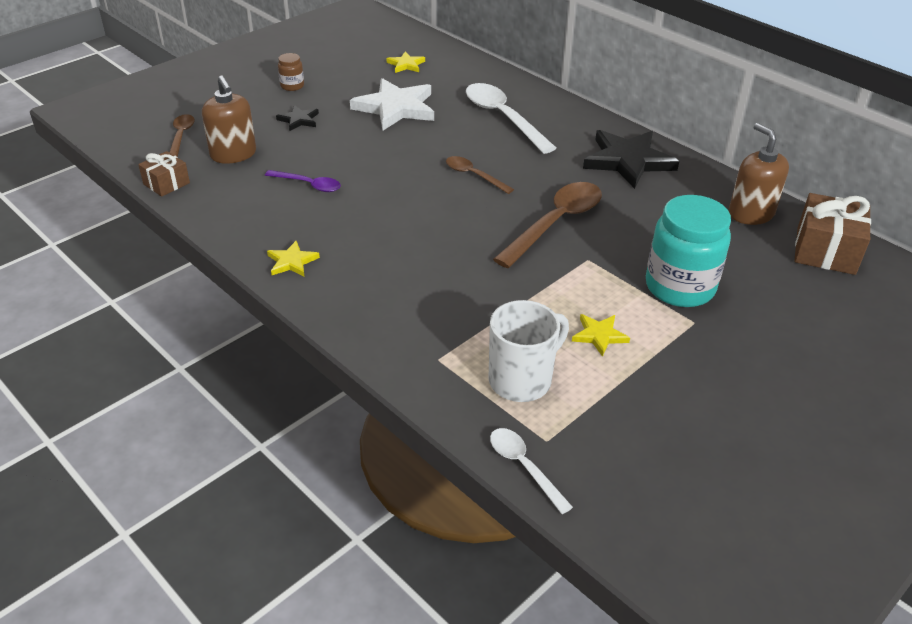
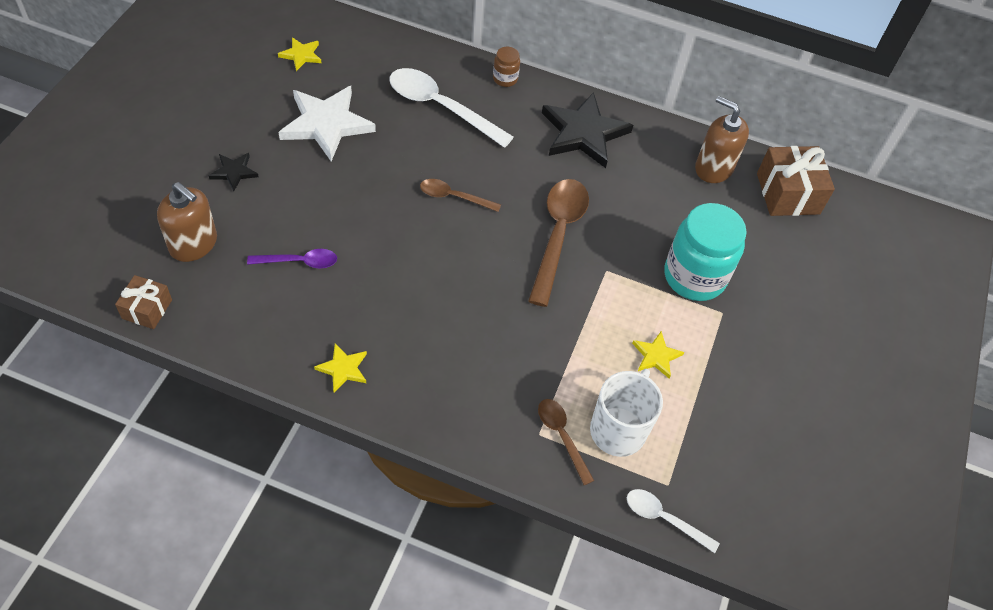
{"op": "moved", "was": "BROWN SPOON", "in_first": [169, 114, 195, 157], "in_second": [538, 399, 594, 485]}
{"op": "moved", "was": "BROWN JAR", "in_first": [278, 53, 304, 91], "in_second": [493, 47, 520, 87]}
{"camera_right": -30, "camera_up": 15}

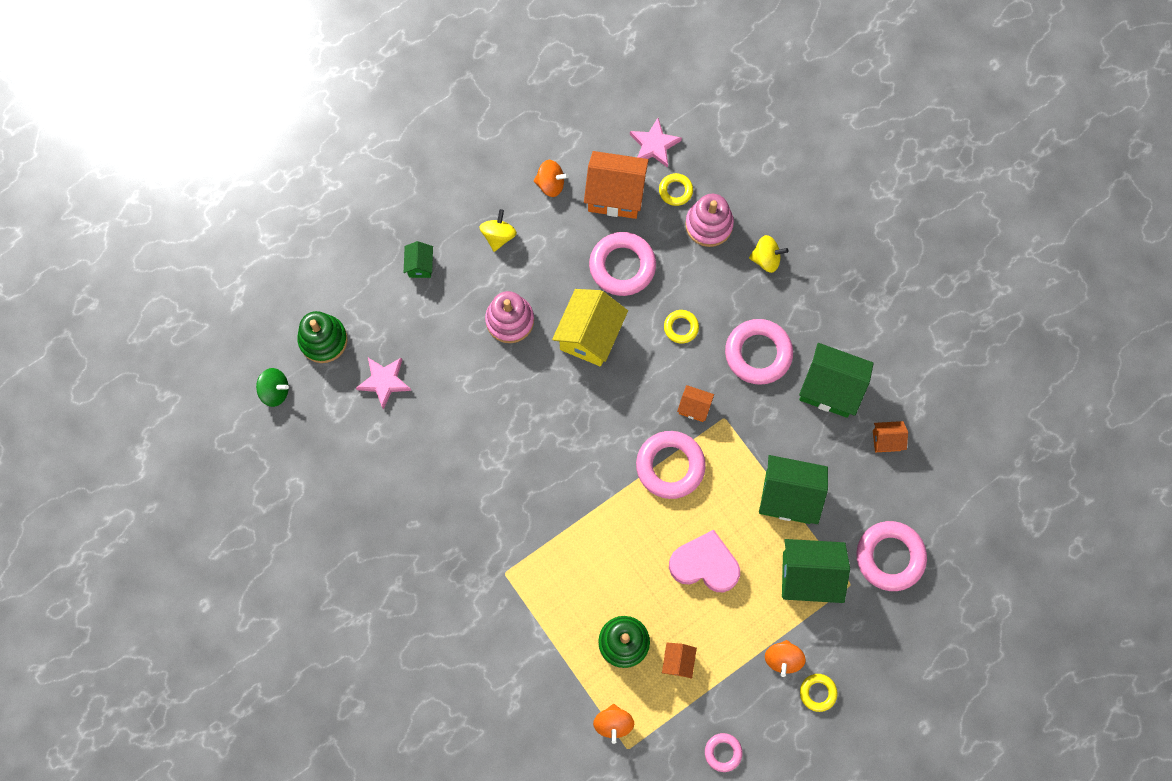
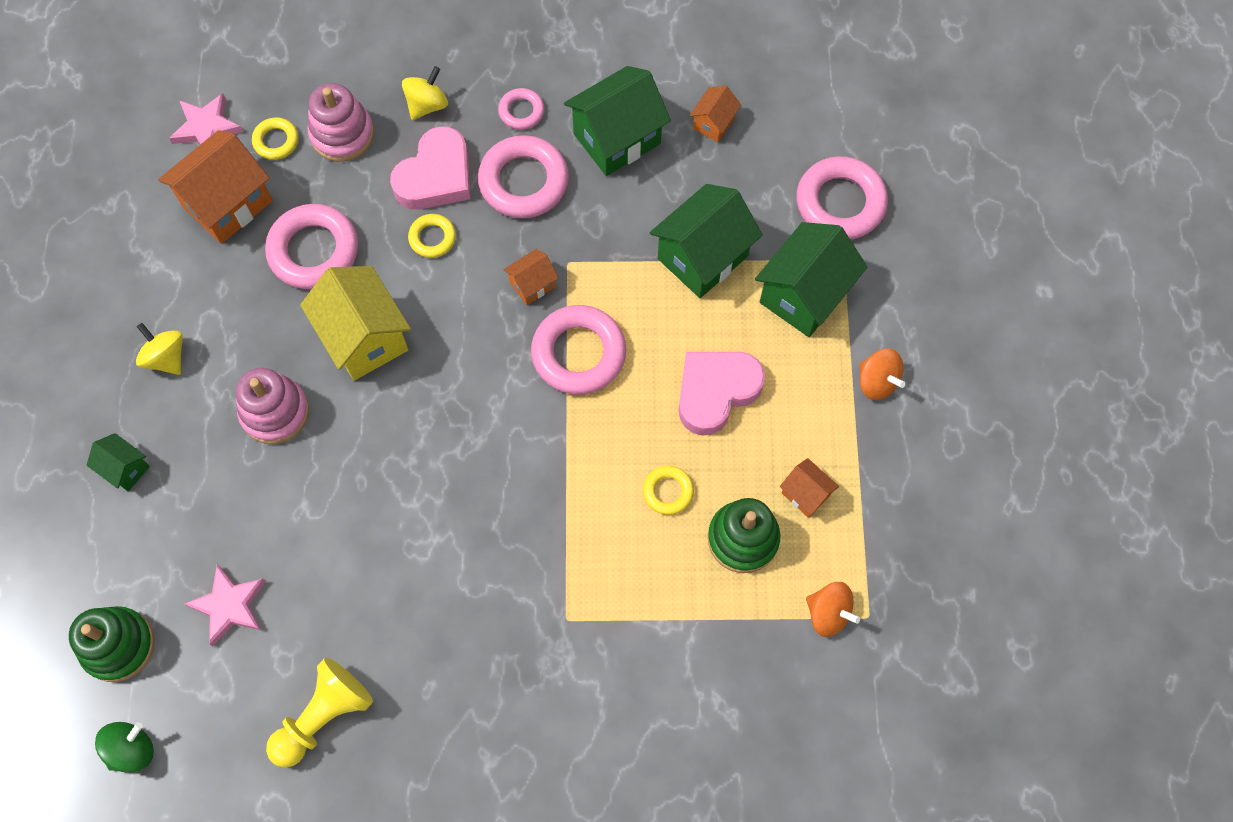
{"op": "removed", "was": "ORANGE SPINNING TOP", "in_first": [534, 160, 569, 197]}
{"op": "moved", "was": "PINK RING", "in_first": [705, 733, 742, 772], "in_second": [498, 88, 544, 130]}
{"op": "moved", "was": "YELLOW RING", "in_first": [800, 674, 837, 712], "in_second": [643, 466, 694, 515]}
{"op": "added", "now": "YELLOW PAWN", "in_second": [266, 657, 373, 768]}
{"op": "added", "now": "PINK HEART", "in_second": [390, 126, 470, 210]}
{"camera_right": -55, "camera_up": -5}

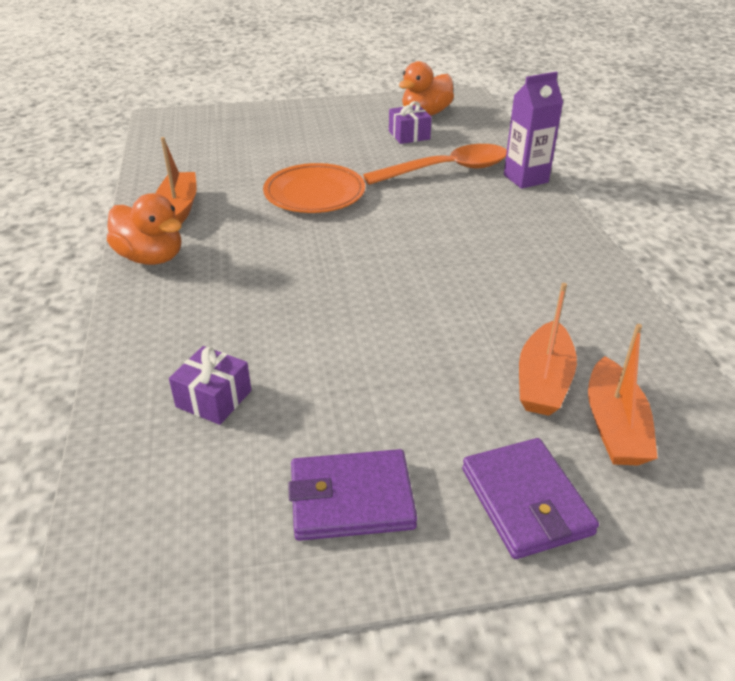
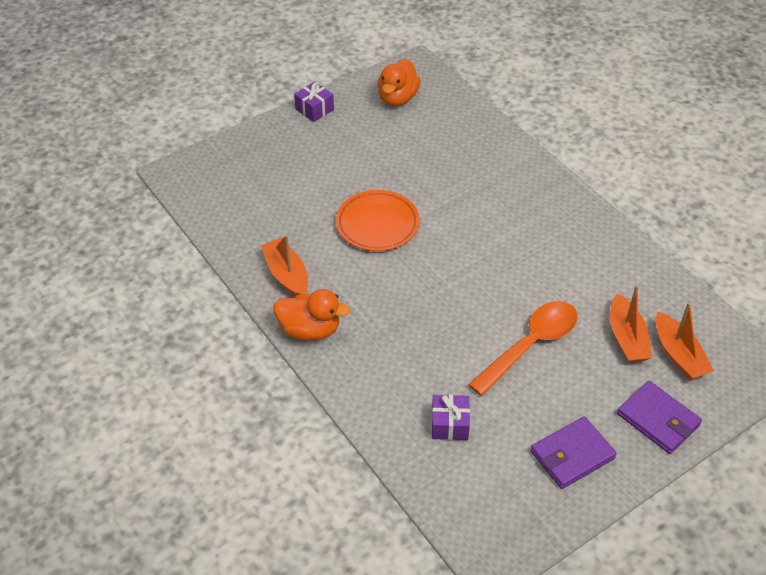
{"op": "moved", "was": "ORANGE SPOON", "in_first": [363, 144, 507, 185], "in_second": [468, 301, 578, 396]}
{"op": "moved", "was": "PURPLE GIFT", "in_first": [389, 101, 432, 144], "in_second": [294, 82, 334, 122]}
{"op": "removed", "was": "PURPLE CARTON", "in_first": [504, 72, 563, 189]}
{"camera_right": -25, "camera_up": 10}

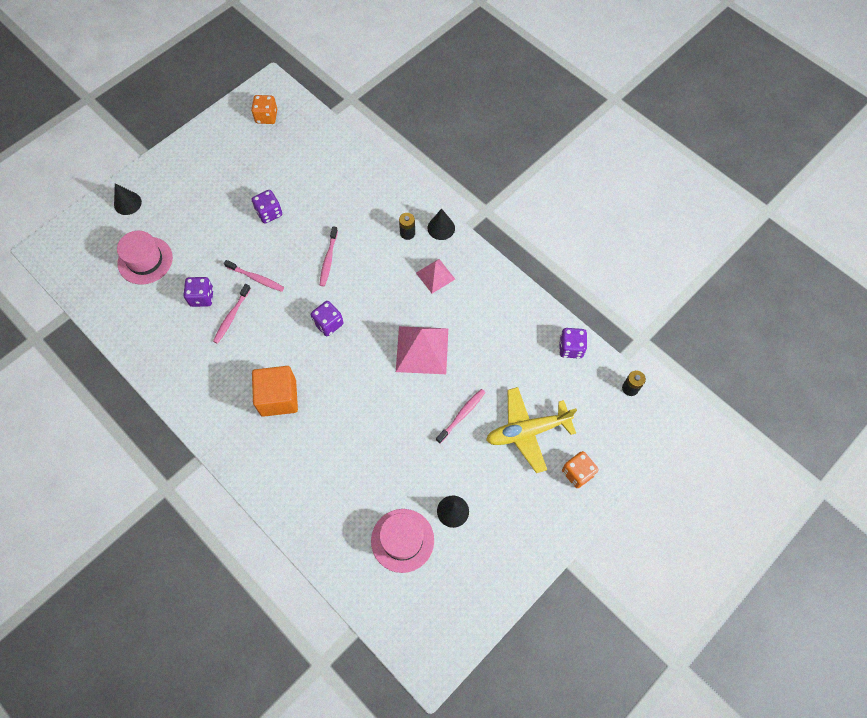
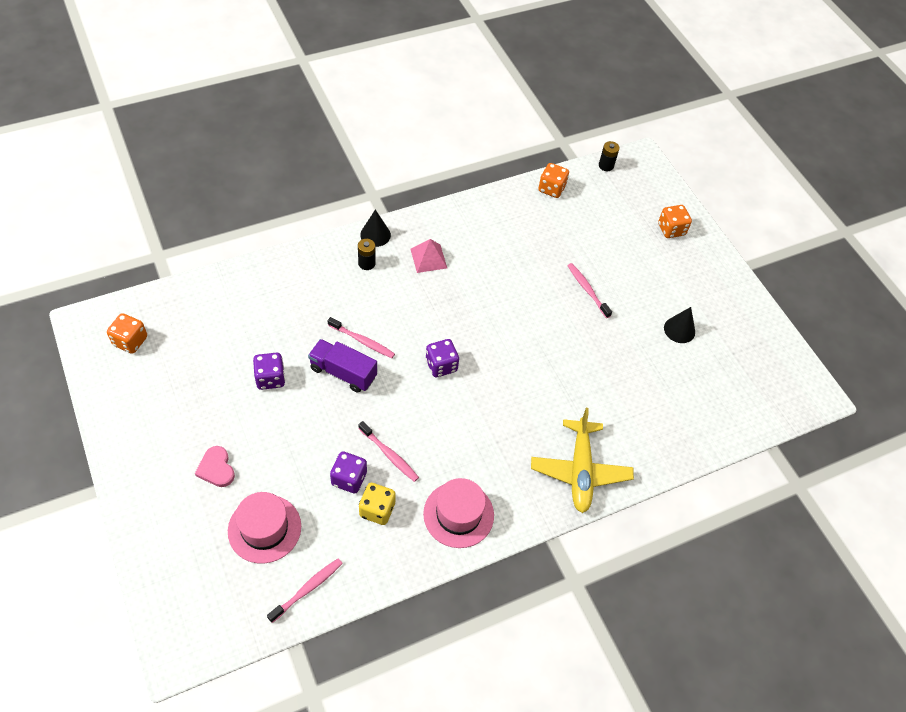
{"op": "removed", "was": "BLACK CONE", "in_first": [114, 183, 142, 215]}
{"op": "moved", "was": "PINK TOOTHBRUSH", "in_first": [224, 260, 284, 292], "in_second": [267, 559, 343, 623]}
{"op": "removed", "was": "ORANGE CUBE", "in_first": [252, 366, 298, 417]}
{"op": "moved", "was": "PINK HAT", "in_first": [371, 509, 434, 573], "in_second": [423, 478, 494, 548]}
{"op": "removed", "was": "PINK PYRAMID", "in_first": [396, 326, 448, 374]}
{"op": "moved", "was": "YELLOW PLANE", "in_first": [486, 387, 577, 473], "in_second": [531, 408, 634, 513]}
{"op": "recoloured", "was": "PURPLE DICE", "now": "ORANGE DICE", "in_first": [559, 328, 587, 359], "in_second": [538, 163, 569, 198]}
{"op": "added", "now": "PINK HEART", "in_second": [195, 446, 235, 487]}
{"op": "added", "now": "PURPLE TRUCK", "in_second": [308, 339, 377, 393]}
{"op": "added", "now": "YELLOW DICE", "in_second": [359, 483, 396, 525]}
{"camera_right": -75, "camera_up": -10}

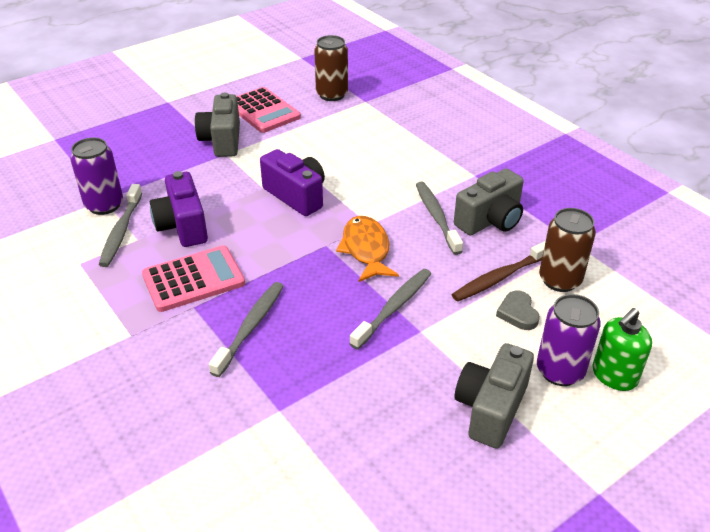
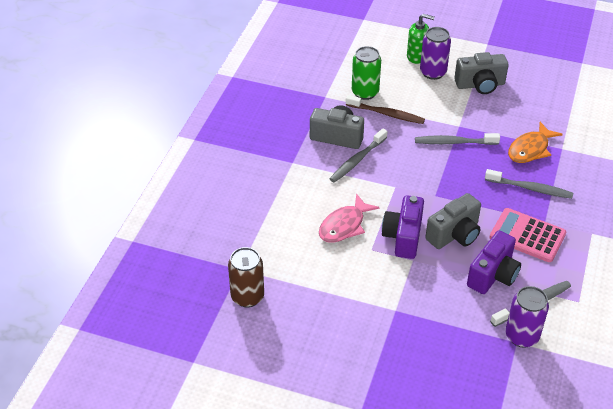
{"op": "moved", "was": "GREY CAMERA", "in_first": [195, 92, 240, 157], "in_second": [425, 193, 481, 249]}
{"op": "turned", "was": "GREY TOOTHBRUSH", "in_first": [209, 282, 284, 377], "in_second": [485, 169, 573, 199], "clockwise": -150}
{"op": "removed", "was": "PINK CALCULATOR", "in_first": [236, 87, 301, 133]}
{"op": "moved", "was": "ORANGE FISH", "in_first": [336, 216, 399, 282], "in_second": [508, 122, 563, 163]}
{"op": "removed", "was": "GREY HEART", "in_first": [496, 291, 540, 330]}
{"op": "recoloured", "was": "BROWN CAN", "now": "GREEN CAN", "in_first": [539, 208, 596, 292], "in_second": [352, 46, 381, 100]}
{"op": "added", "now": "PINK FISH", "in_second": [319, 194, 380, 243]}
{"camera_right": -125, "camera_up": 5}

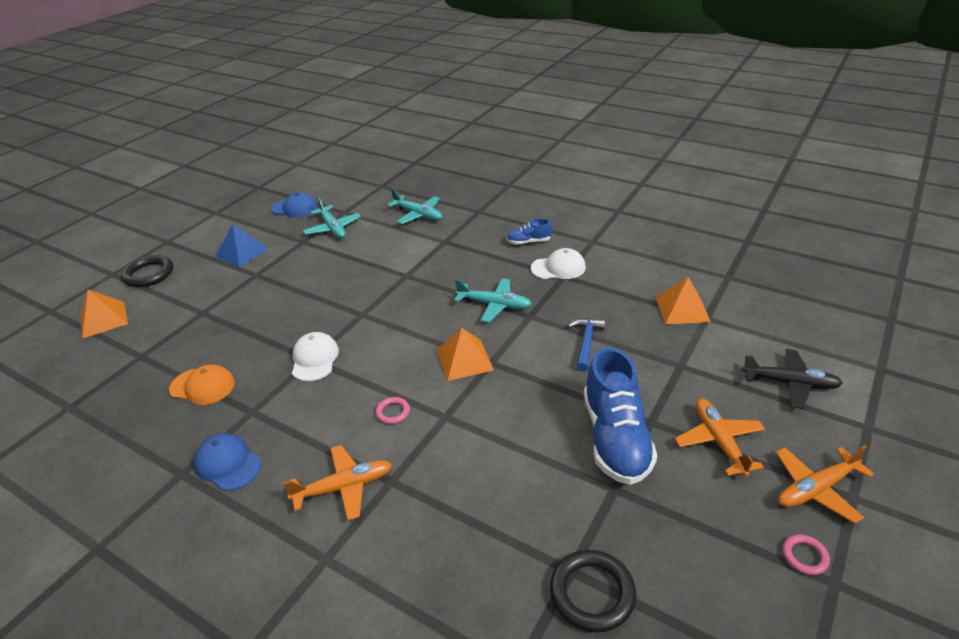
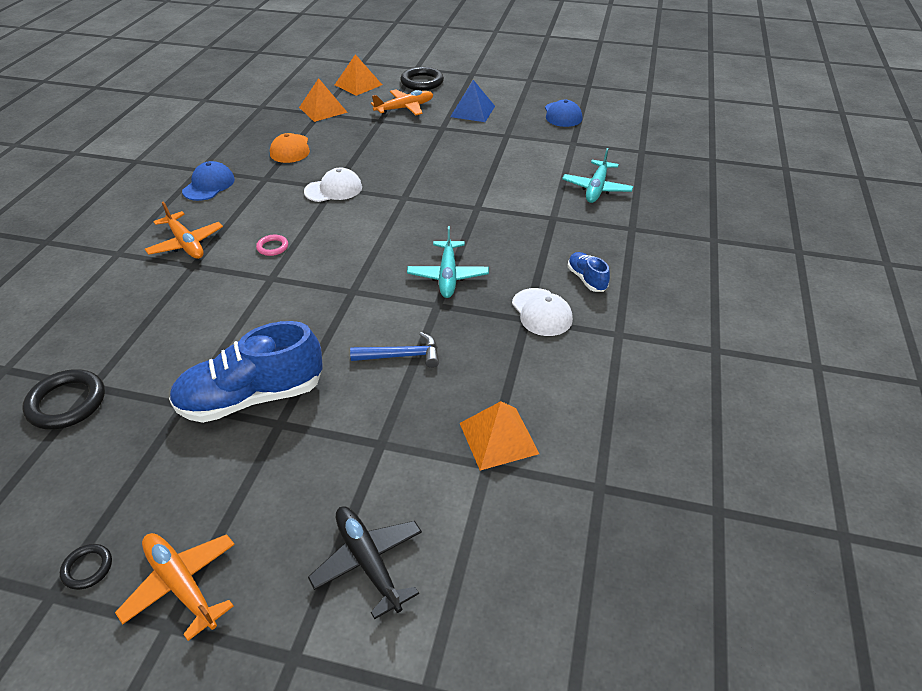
{"op": "removed", "was": "TURQUOISE PLANE", "in_first": [303, 197, 361, 238]}
{"op": "moved", "was": "ORANGE PYRAMID", "in_first": [437, 328, 494, 381], "in_second": [299, 78, 348, 122]}
{"op": "moved", "was": "ORANGE PLANE", "in_first": [675, 398, 765, 477], "in_second": [371, 89, 433, 115]}
{"op": "turned", "was": "BLACK PLANE", "in_first": [742, 349, 843, 409], "in_second": [308, 506, 422, 619], "clockwise": 150}
{"op": "recoloured", "was": "PINK RING", "now": "BLACK RING", "in_first": [783, 534, 830, 575], "in_second": [60, 544, 112, 590]}
{"camera_right": 70, "camera_up": 5}

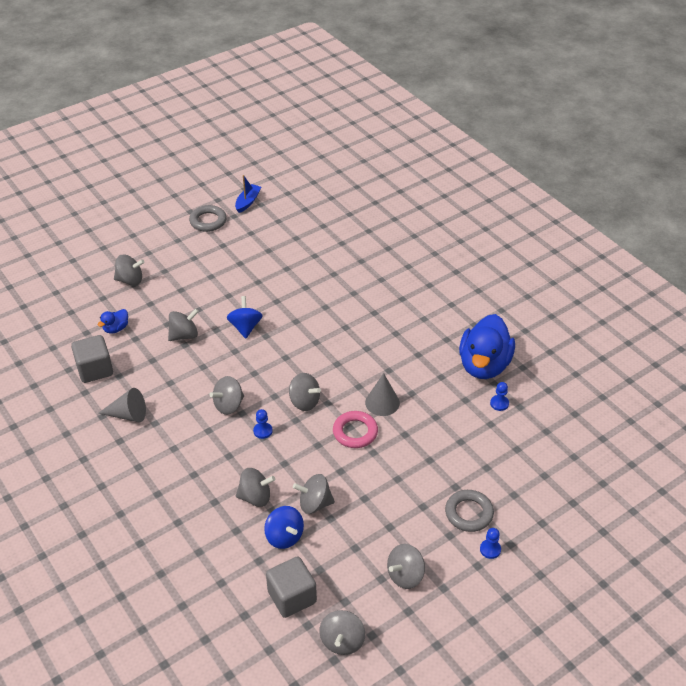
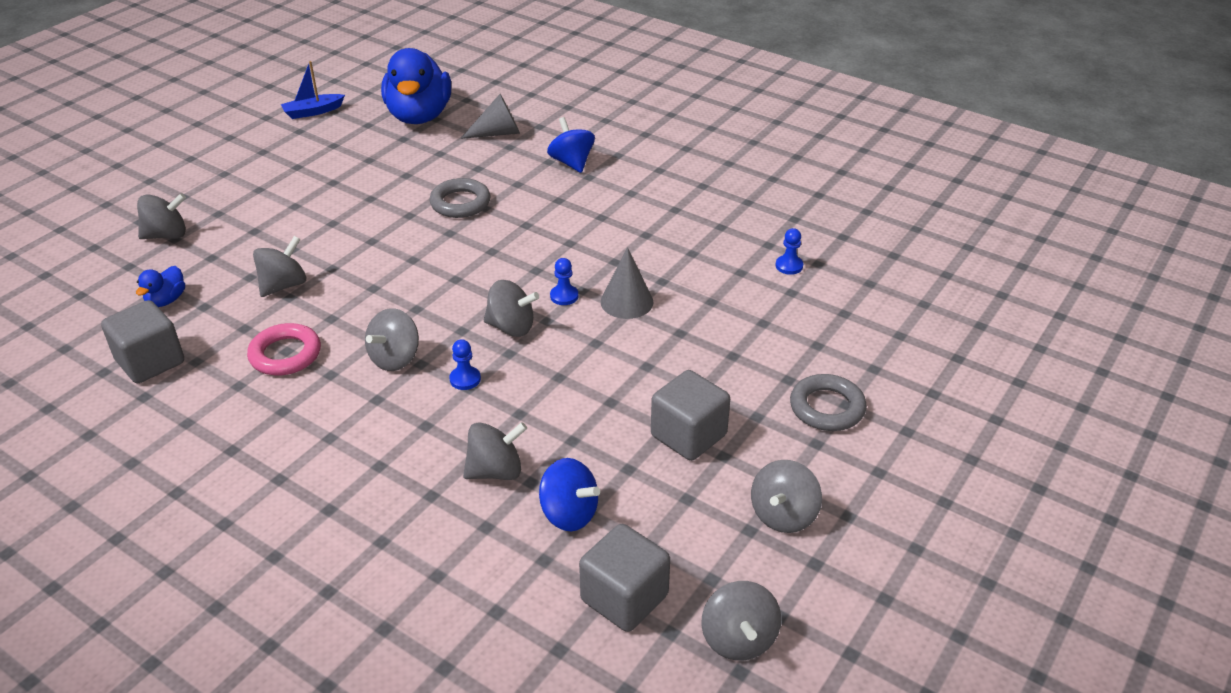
{"op": "moved", "was": "GREY CONE", "in_first": [98, 388, 146, 422], "in_second": [460, 94, 520, 139]}
{"op": "moved", "was": "GREY RING", "in_first": [189, 205, 227, 232], "in_second": [430, 178, 491, 218]}
{"op": "moved", "was": "BLUE SPINNING TOP", "in_first": [227, 296, 263, 339], "in_second": [547, 117, 595, 173]}
{"op": "turned", "was": "BLUE BOAT", "in_first": [235, 175, 261, 213], "in_second": [281, 61, 345, 119], "clockwise": -120}
{"op": "removed", "was": "GREY SPINNING TOP", "in_first": [293, 474, 335, 514]}
{"op": "moved", "was": "PINK RING", "in_first": [333, 411, 378, 448], "in_second": [247, 323, 321, 375]}
{"op": "moved", "was": "BLUE DUCK", "in_first": [459, 314, 515, 379], "in_second": [381, 48, 451, 124]}
{"op": "moved", "was": "BLUE PAWN", "in_first": [480, 528, 501, 559], "in_second": [550, 258, 578, 305]}
{"op": "added", "now": "GREY CUBE", "in_second": [651, 370, 730, 461]}
{"camera_right": -20, "camera_up": -5}

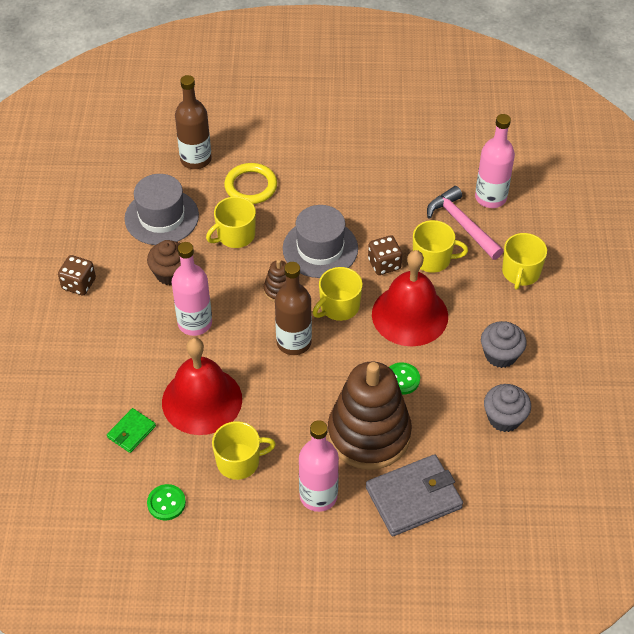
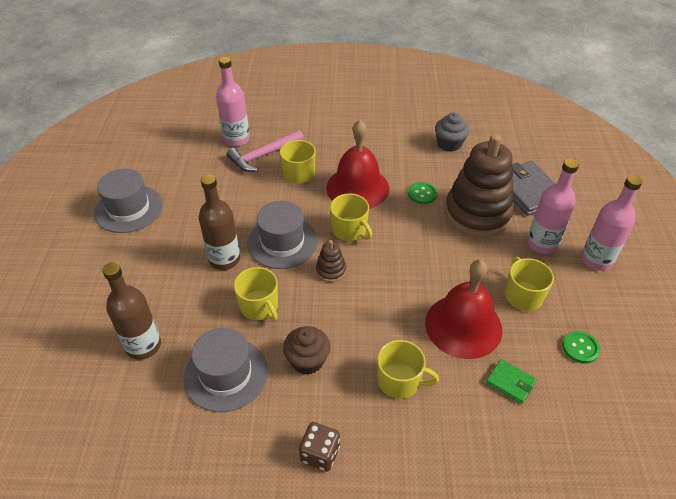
{"op": "moved", "was": "PINK BOTTLE", "in_first": [172, 242, 212, 336], "in_second": [581, 175, 643, 271]}
{"op": "removed", "was": "YELLOW RING", "in_first": [224, 163, 277, 204]}
{"op": "moved", "was": "BROWN BOTTLE", "in_first": [275, 262, 312, 355], "in_second": [199, 174, 240, 270]}
{"op": "removed", "was": "BROWN DICE", "in_first": [368, 235, 402, 275]}
{"op": "removed", "was": "GREY CUPCAKE", "in_first": [481, 321, 527, 368]}
{"op": "moved", "was": "YELLOW MUG", "in_first": [502, 233, 547, 290], "in_second": [377, 340, 439, 399]}
{"op": "added", "now": "GREY HAT", "in_second": [94, 169, 163, 233]}
{"camera_right": -90, "camera_up": -5}

